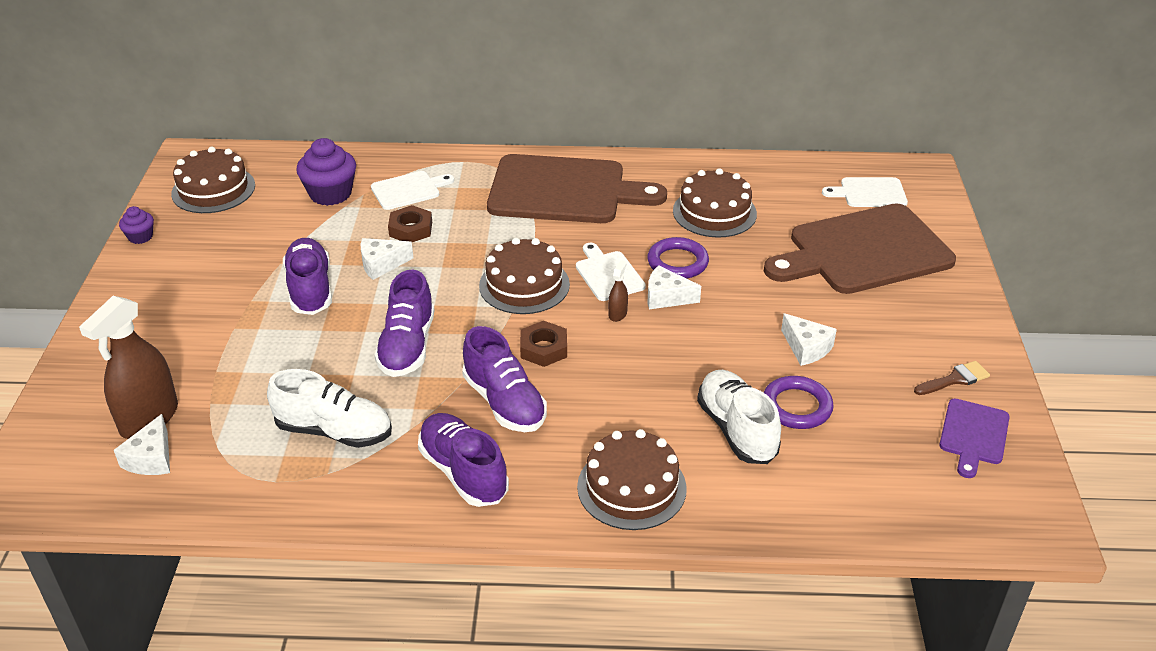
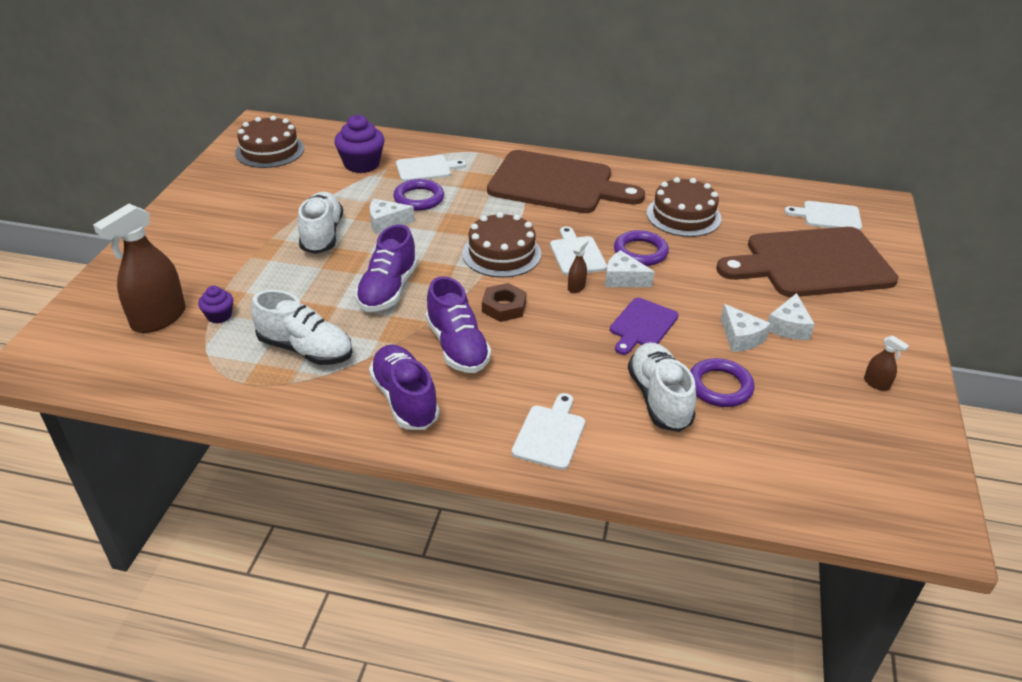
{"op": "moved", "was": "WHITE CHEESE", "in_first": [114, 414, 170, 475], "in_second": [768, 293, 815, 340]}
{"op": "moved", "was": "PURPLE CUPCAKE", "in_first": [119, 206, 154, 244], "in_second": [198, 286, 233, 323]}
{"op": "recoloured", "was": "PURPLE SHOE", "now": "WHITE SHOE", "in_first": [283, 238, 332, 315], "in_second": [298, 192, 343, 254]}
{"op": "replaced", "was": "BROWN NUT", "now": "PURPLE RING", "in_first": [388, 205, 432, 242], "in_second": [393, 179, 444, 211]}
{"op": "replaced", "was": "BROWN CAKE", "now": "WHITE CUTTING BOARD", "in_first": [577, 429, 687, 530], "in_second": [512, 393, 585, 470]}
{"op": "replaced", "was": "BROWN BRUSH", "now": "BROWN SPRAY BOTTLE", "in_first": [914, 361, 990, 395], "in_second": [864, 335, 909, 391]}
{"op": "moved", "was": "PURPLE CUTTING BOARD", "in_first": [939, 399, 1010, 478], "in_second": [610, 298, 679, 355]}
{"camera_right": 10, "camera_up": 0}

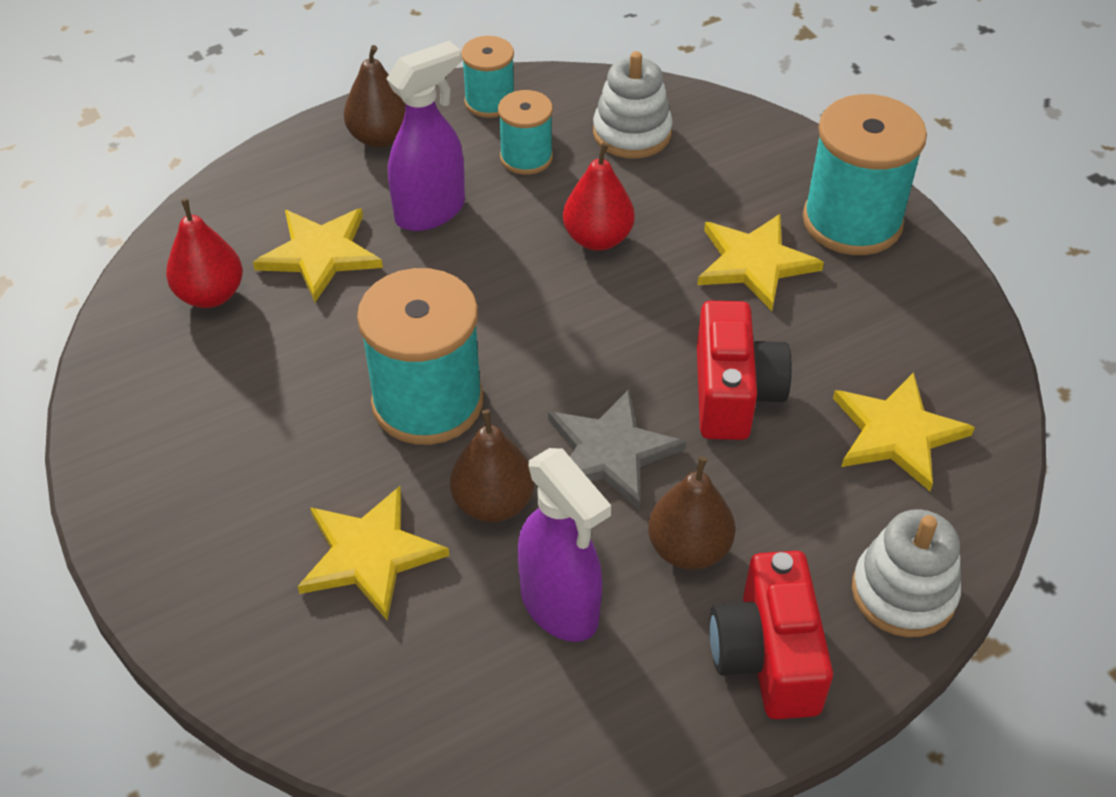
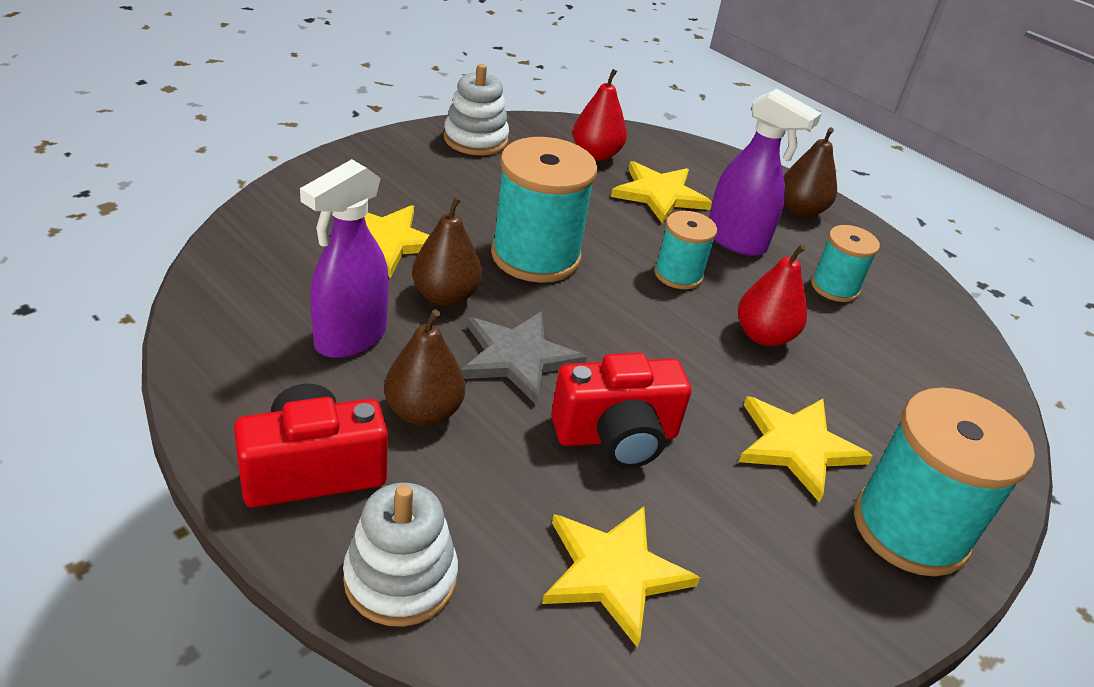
{"op": "moved", "was": "TURQUOISE SPOOL", "in_first": [461, 36, 514, 118], "in_second": [654, 211, 717, 289]}
{"op": "moved", "was": "WHITE STACKING TOY", "in_first": [593, 51, 673, 159], "in_second": [444, 64, 509, 155]}
{"camera_right": 70, "camera_up": -10}

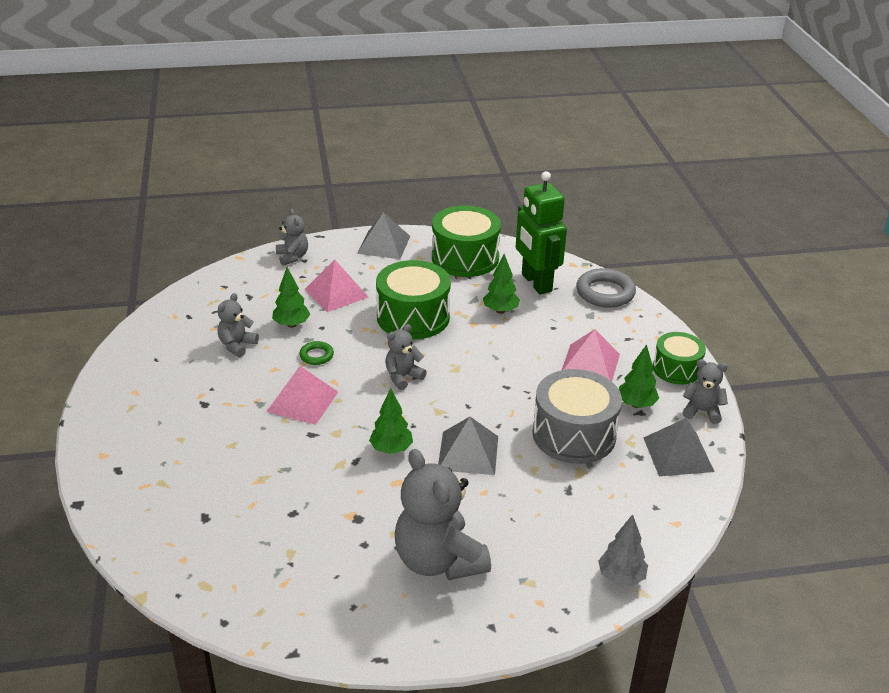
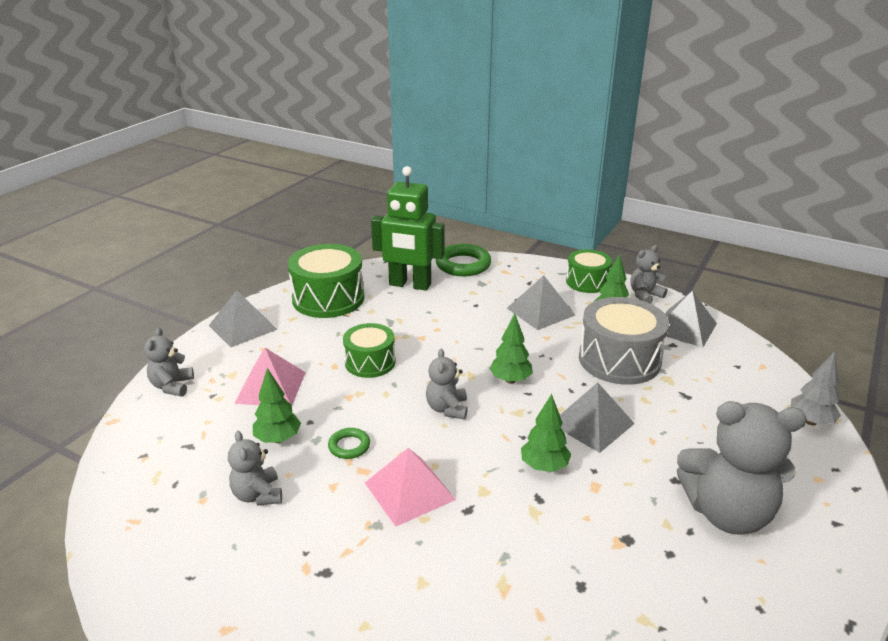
{"op": "turned", "was": "GREY TEDDY BEAR", "in_first": [276, 209, 308, 266], "in_second": [144, 328, 194, 396], "clockwise": -105}
{"op": "resized", "was": "GREEN DRUM", "in_first": [376, 260, 451, 339], "in_second": [343, 323, 396, 378], "ratio": 0.62}
{"op": "moved", "was": "GREEN TREE", "in_first": [483, 254, 520, 314], "in_second": [489, 313, 533, 384]}
{"op": "recoloured", "was": "PINK PYRAMID", "now": "GREY PYRAMID", "in_first": [562, 329, 620, 381], "in_second": [507, 275, 575, 330]}
{"op": "recoloured", "was": "GREY RING", "now": "GREEN RING", "in_first": [576, 268, 636, 307], "in_second": [436, 244, 491, 276]}
{"camera_right": -50, "camera_up": -5}

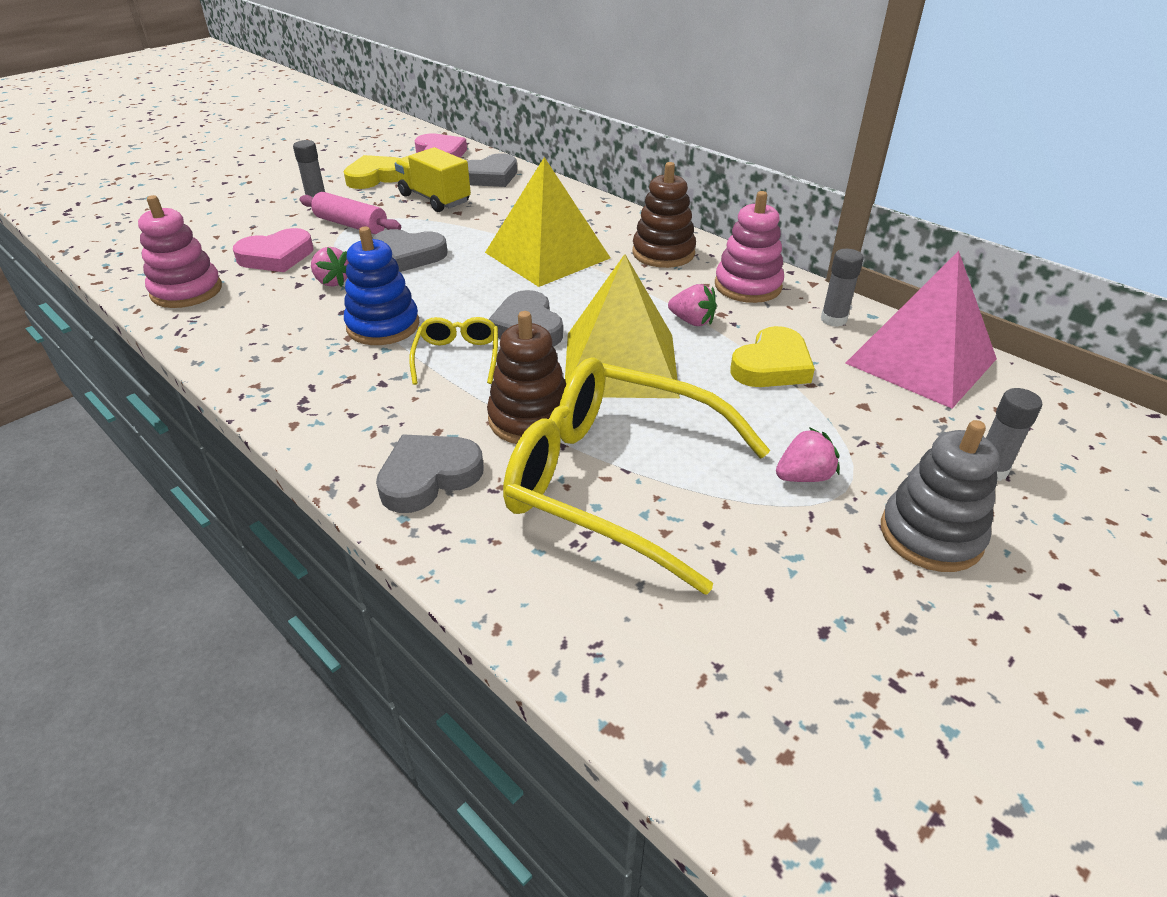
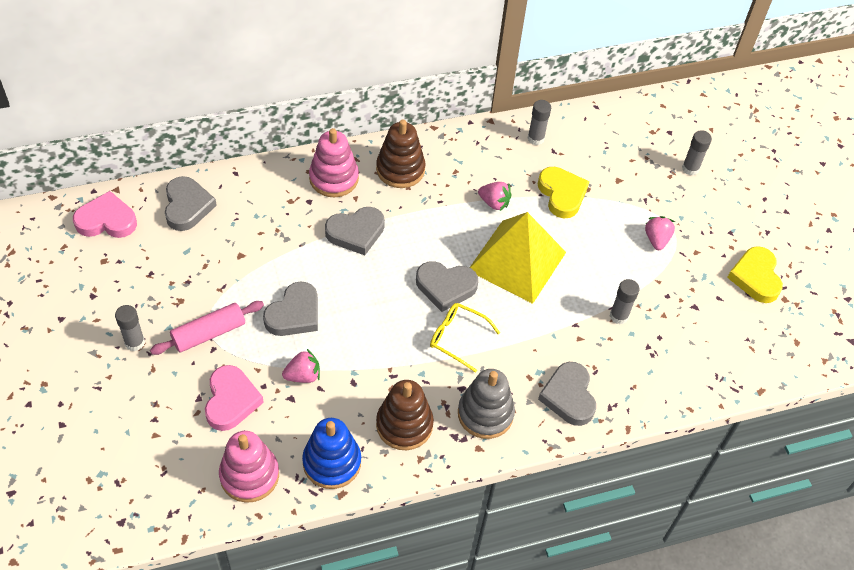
{"op": "moved", "was": "YELLOW HEART", "in_first": [344, 155, 400, 189], "in_second": [727, 246, 783, 303]}
{"op": "moved", "was": "BLUE STACKING TOY", "in_first": [344, 227, 419, 345], "in_second": [302, 418, 361, 489]}
{"op": "removed", "was": "YELLOW TRUCK", "in_first": [395, 147, 471, 212]}
{"op": "replaced", "was": "YELLOW PYRAMID", "now": "GREY HEART", "in_first": [485, 157, 610, 287], "in_second": [325, 207, 385, 255]}
{"op": "moved", "was": "BROWN STACKING TOY", "in_first": [487, 311, 566, 444], "in_second": [376, 380, 434, 450]}
{"op": "replaced", "was": "YELLOW GLASSES", "now": "GREY GLUE STICK", "in_first": [503, 357, 770, 595], "in_second": [610, 279, 640, 324]}
{"op": "turned", "was": "PINK STRAWBERRY", "in_first": [668, 284, 717, 326], "in_second": [478, 182, 512, 212], "clockwise": 60}
{"op": "moved", "was": "PINK STACKING TOY", "in_first": [715, 191, 784, 303], "in_second": [309, 128, 359, 197]}
{"op": "removed", "was": "PINK PYRAMID", "in_first": [845, 251, 997, 408]}
{"op": "moved", "was": "GREY STACKING TOY", "in_first": [881, 420, 1000, 572], "in_second": [458, 369, 515, 439]}
{"camera_right": -65, "camera_up": 15}

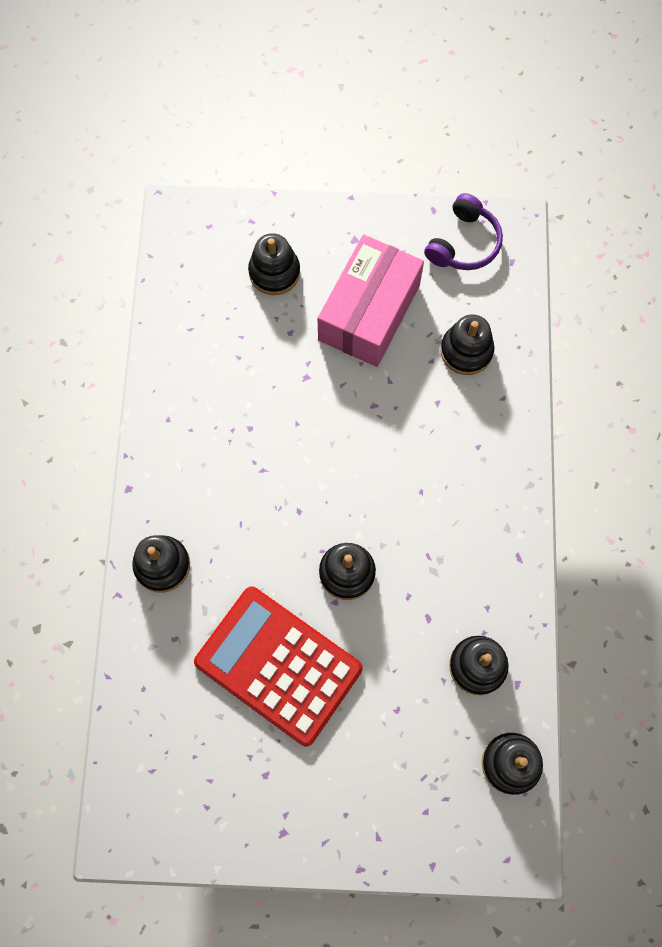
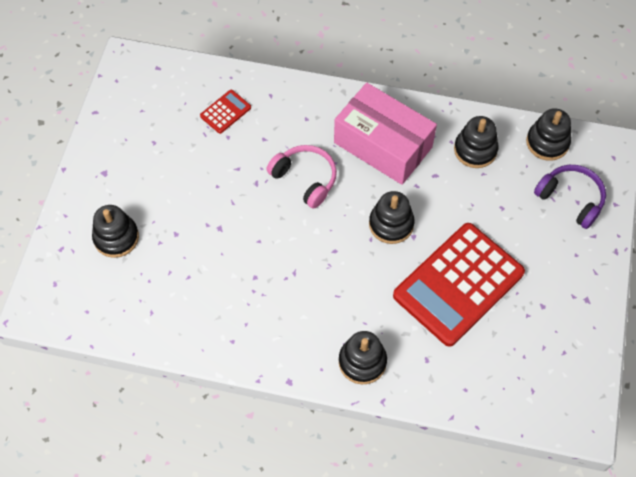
{"op": "moved", "was": "PINK BOX", "in_first": [317, 234, 424, 367], "in_second": [334, 83, 437, 185]}
{"op": "moved", "was": "PURPLE HEADPHONES", "in_first": [424, 193, 503, 270], "in_second": [534, 165, 606, 229]}
{"op": "replaced", "was": "BLACK STACKING TOY", "now": "RED CALCULATOR", "in_first": [441, 314, 494, 375], "in_second": [200, 90, 251, 134]}
{"op": "added", "now": "PINK HEADPHONES", "in_second": [266, 145, 337, 209]}
{"camera_right": -80, "camera_up": -10}

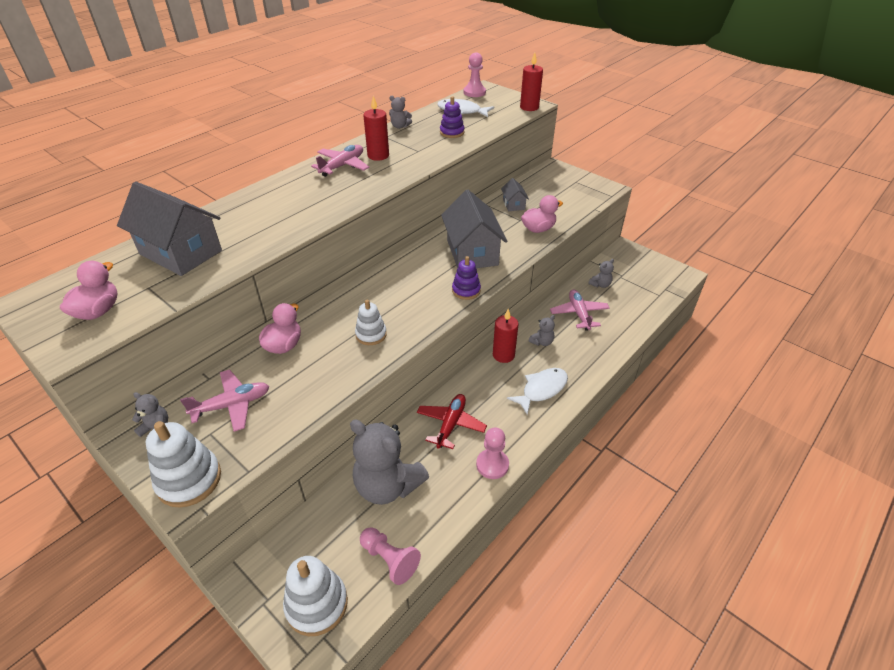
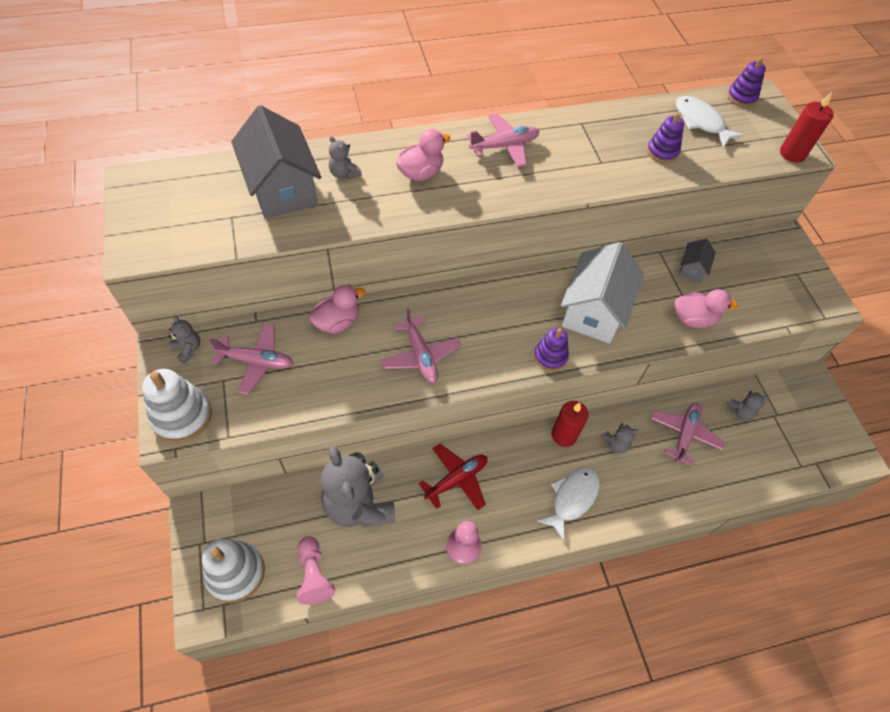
{"op": "moved", "was": "PINK DUCK", "in_first": [60, 261, 118, 320], "in_second": [396, 129, 450, 181]}
{"op": "replaced", "was": "WHITE STACKING TOY", "now": "PINK PLANE", "in_first": [355, 300, 387, 345], "in_second": [381, 308, 461, 383]}
{"op": "removed", "was": "RED CANDLE", "in_first": [363, 96, 389, 161]}
{"op": "moved", "was": "GREY TEDDY BEAR", "in_first": [389, 96, 412, 129], "in_second": [329, 136, 362, 179]}
{"op": "recoloured", "was": "GREY HOUSE", "now": "WHITE HOUSE", "in_first": [441, 190, 507, 268], "in_second": [561, 242, 644, 343]}
{"op": "replaced", "was": "PINK PAWN", "now": "PURPLE STACKING TOY", "in_first": [464, 52, 486, 97], "in_second": [727, 57, 766, 107]}
{"op": "turned", "was": "WHITE FISH", "in_first": [507, 368, 568, 415], "in_second": [537, 467, 600, 541], "clockwise": -45}
{"camera_right": 30, "camera_up": 15}

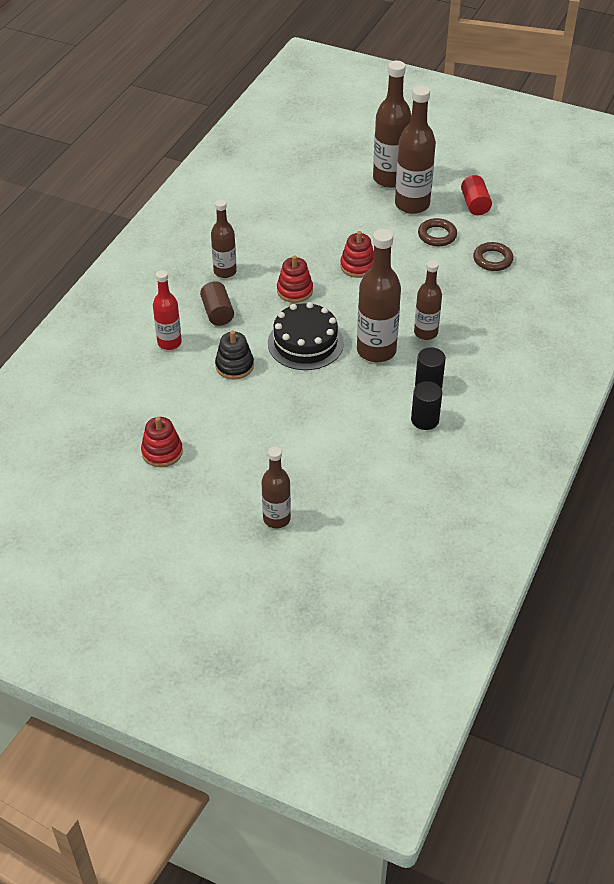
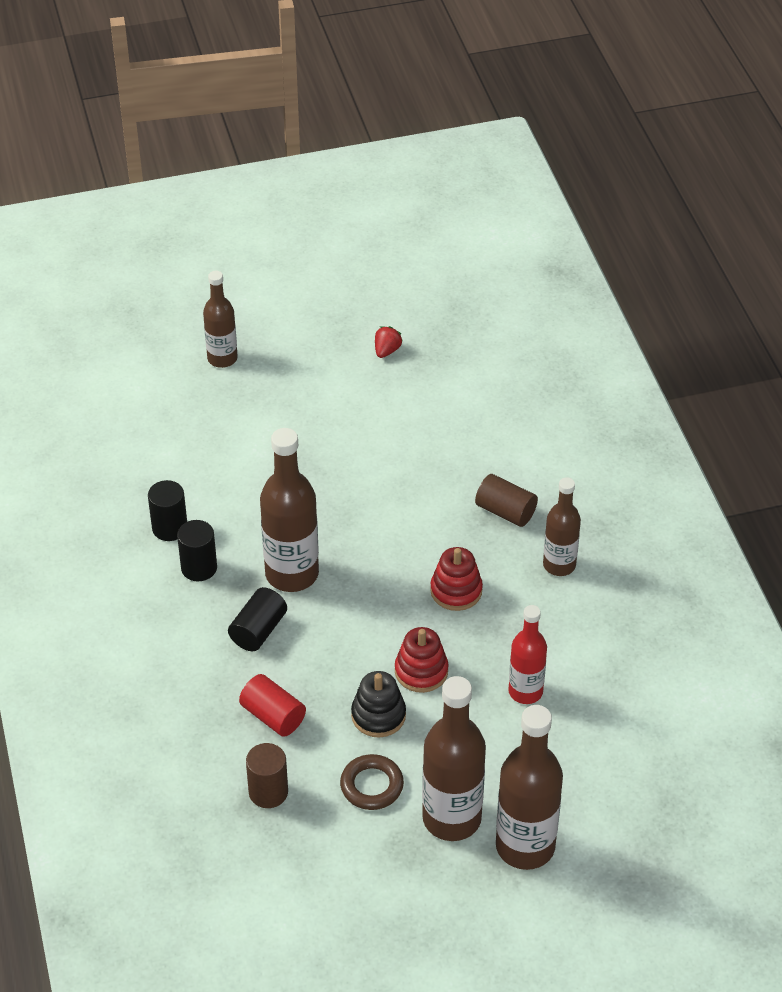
{"op": "replaced", "was": "RED STACKING TOY", "now": "RED STRAWBERRY", "in_first": [141, 417, 183, 467], "in_second": [375, 326, 403, 358]}
{"op": "moved", "was": "RED BOTTLE", "in_first": [153, 270, 182, 350], "in_second": [508, 605, 547, 704]}
{"op": "moved", "was": "BLACK STACKING TOY", "in_first": [215, 330, 254, 379], "in_second": [351, 671, 406, 738]}
{"op": "removed", "was": "BLACK CAKE", "in_first": [268, 302, 344, 370]}
{"op": "replaced", "was": "BROWN BOTTLE", "now": "BLACK CYLINDER", "in_first": [414, 260, 442, 340], "in_second": [228, 587, 287, 651]}
{"op": "moved", "was": "RED CYLINDER", "in_first": [461, 175, 492, 215], "in_second": [239, 674, 306, 737]}
{"op": "replaced", "was": "BROWN RING", "now": "BROWN CYLINDER", "in_first": [473, 242, 514, 271], "in_second": [246, 743, 288, 808]}
{"camera_right": 140, "camera_up": 0}

